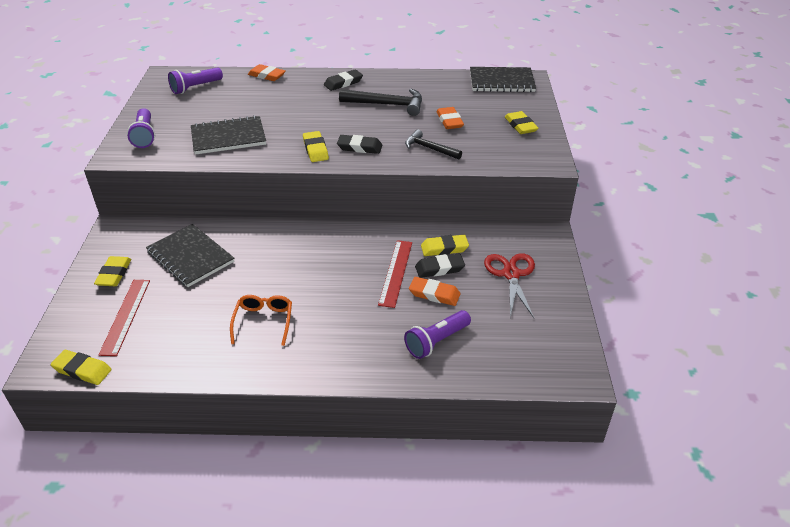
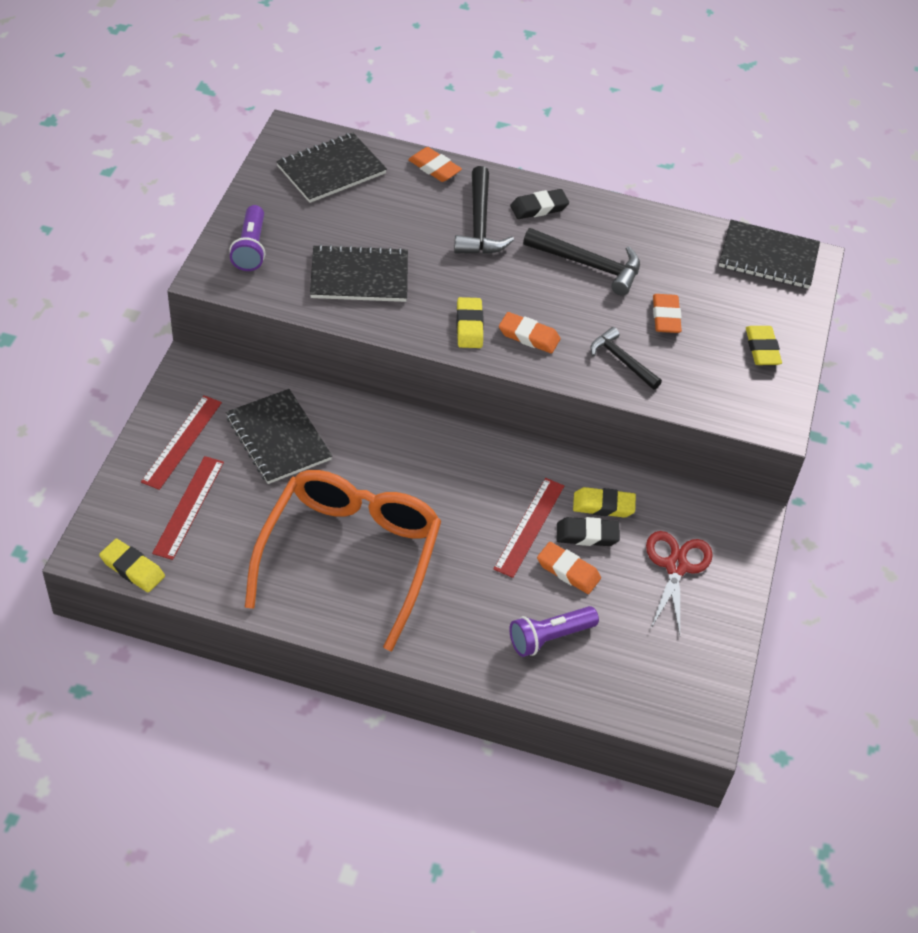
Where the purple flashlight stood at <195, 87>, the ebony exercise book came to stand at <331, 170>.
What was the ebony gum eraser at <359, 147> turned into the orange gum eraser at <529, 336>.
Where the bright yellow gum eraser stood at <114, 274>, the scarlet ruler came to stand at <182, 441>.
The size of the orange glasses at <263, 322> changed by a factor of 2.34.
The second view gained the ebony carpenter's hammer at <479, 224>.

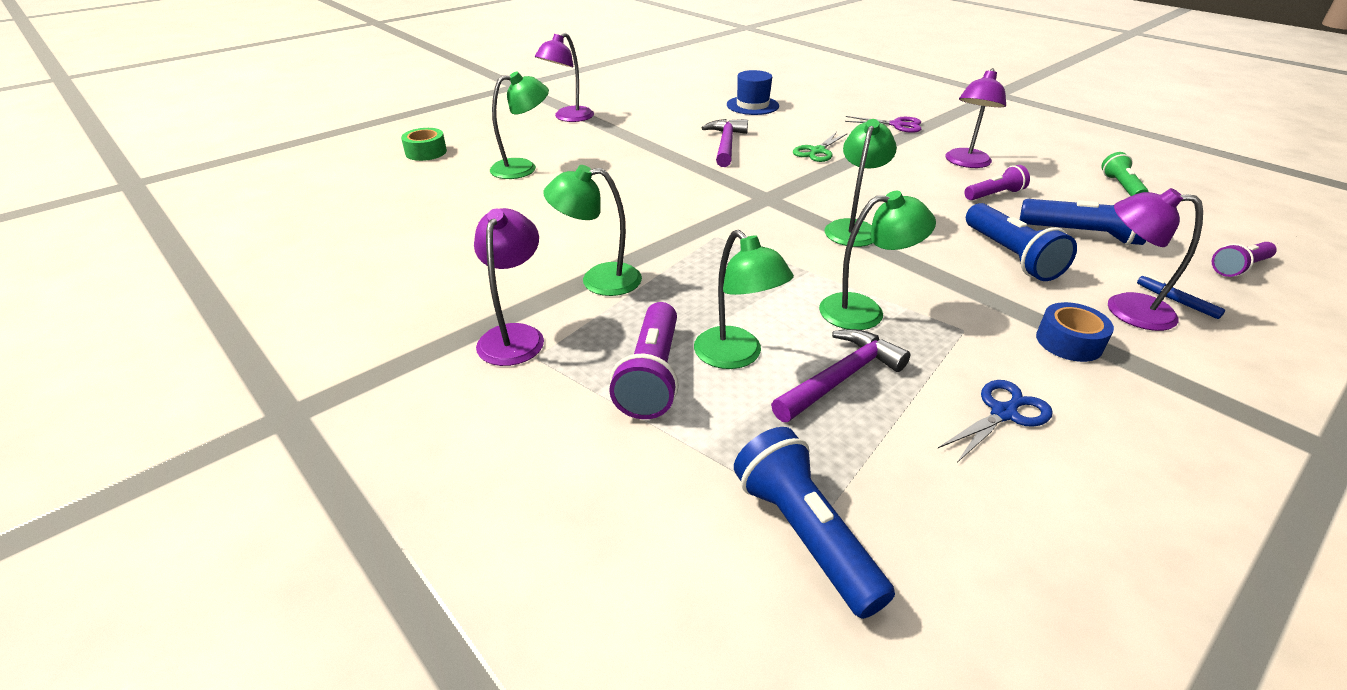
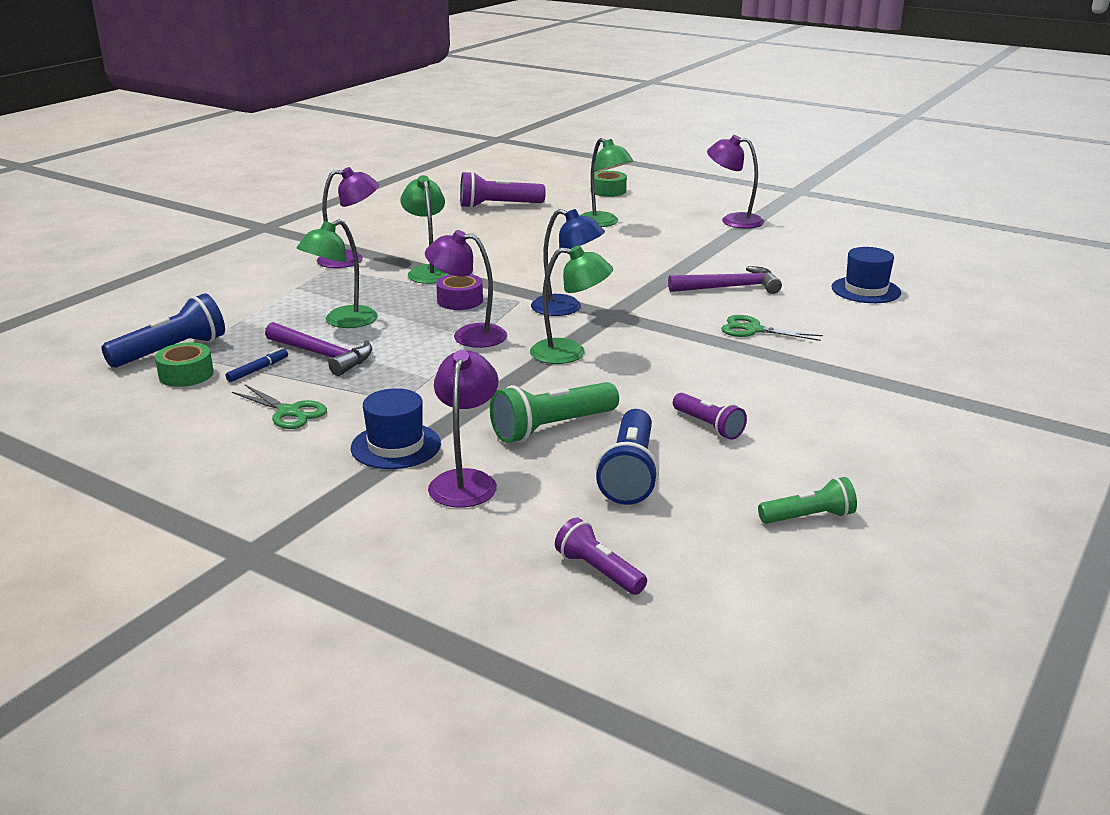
The purple reading lamp ended up elsewhere, having gone from <966, 163> to <468, 335>.
The second view lost the purple pair of scissors at <896, 125>.
The second view lost the green reading lamp at <864, 311>.
What was the blue flashlight at <1011, 256> turned into the green flashlight at <551, 428>.
The blue marker pen ended up elsewhere, having gone from <1176, 301> to <258, 370>.
The purple flashlight ended up elsewhere, having gone from <652, 376> to <498, 206>.
Where the blue sticky tape stood at <1069, 342>, the blue tall hat came to stand at <396, 446>.
What was the blue pair of scissors at <1003, 413> turned into the green pair of scissors at <288, 412>.
The second view gained the blue reading lamp at <566, 308>.
The second view gained the purple sticky tape at <460, 300>.
The second view gained the green sticky tape at <186, 374>.

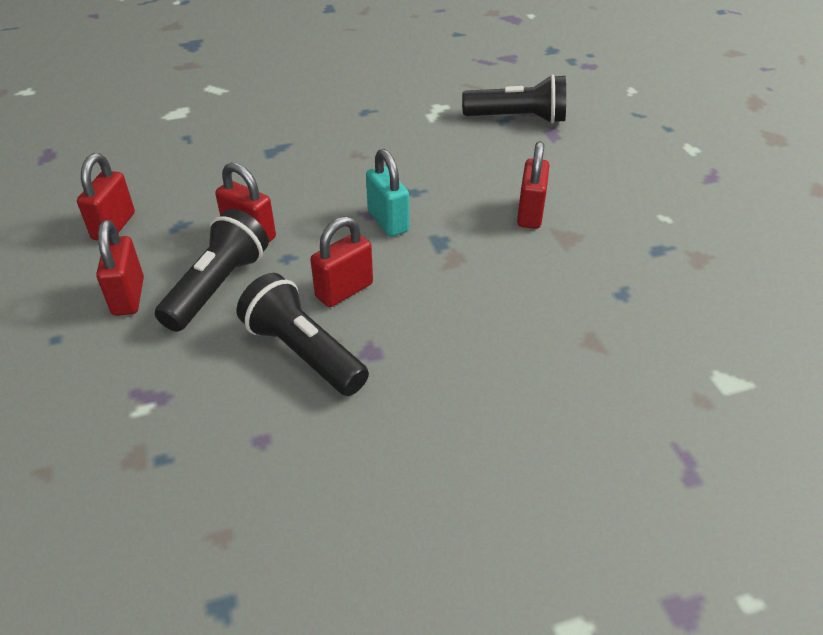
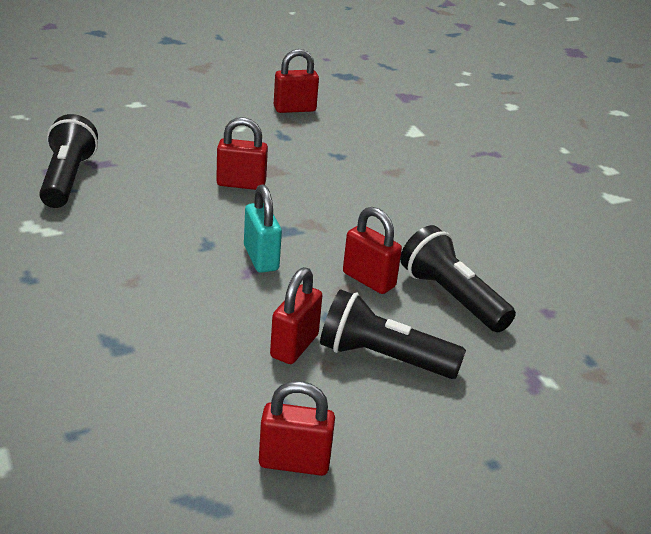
The aqua padlock at <388, 221> ended up facing another way, 75 degrees counterclockwise from before.
The scarlet padlock ended up elsewhere, having gone from <128, 296> to <294, 109>.
The ebony flashlight at <303, 352> ended up facing another way, 105 degrees clockwise from before.

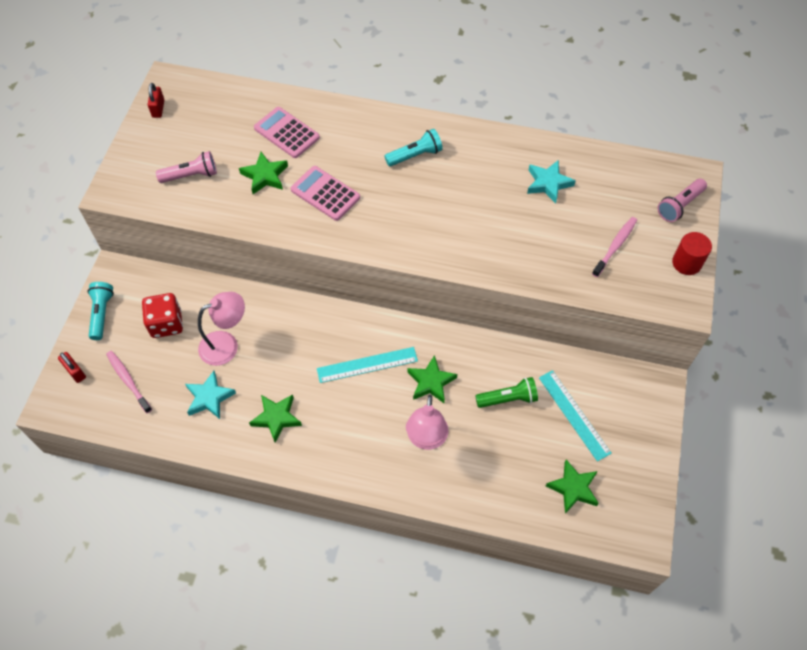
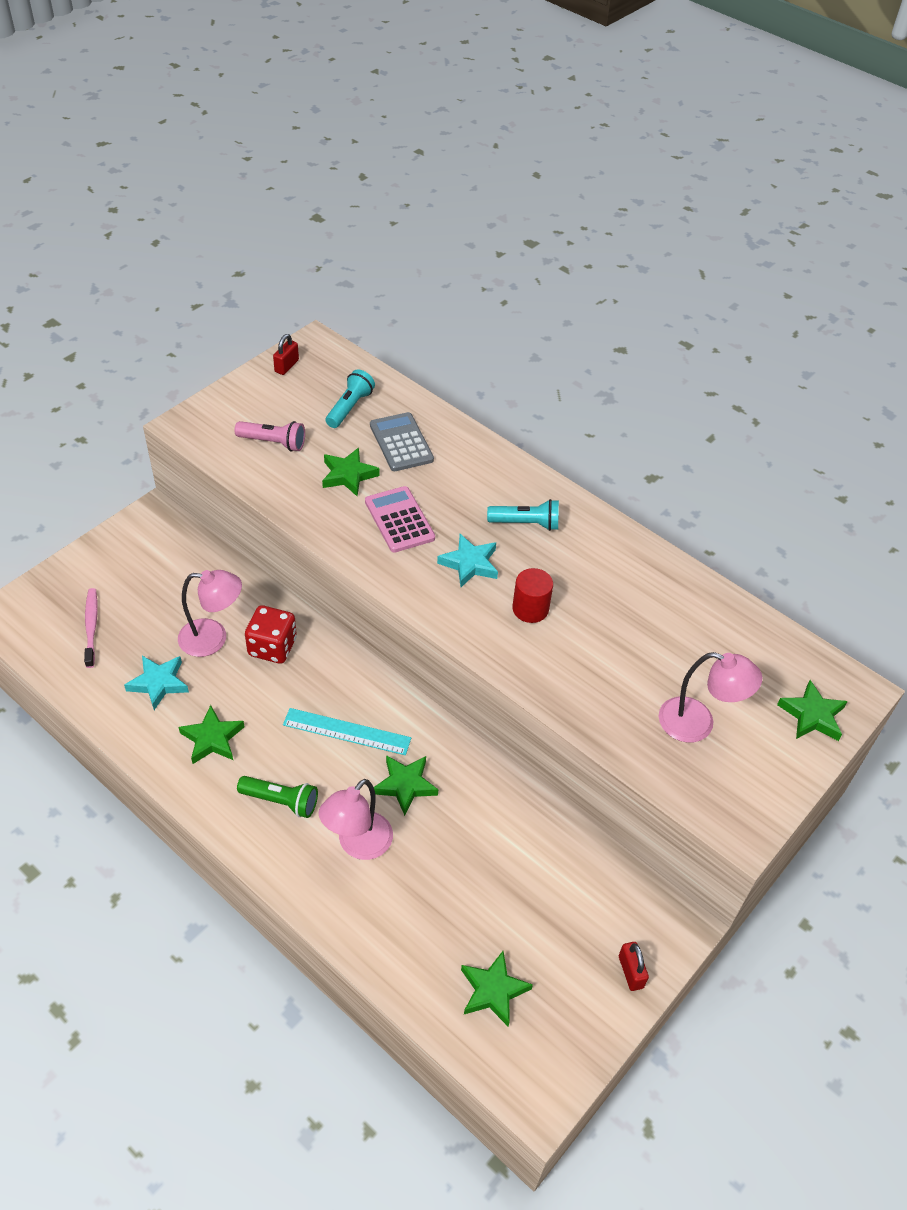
What was the pink pocket calculator at <287, 133> turned into the ash-grey pocket calculator at <401, 442>.
The aqua five-pointed star ended up elsewhere, having gone from <548, 183> to <469, 563>.
Where the pink flashlight stood at <679, 206>, the green five-pointed star came to stand at <812, 715>.
Where the pink toothbrush stood at <615, 246>, the pink reading lamp came to stand at <698, 724>.
The scarlet solid cylinder ended up elsewhere, having gone from <686, 263> to <530, 609>.
The aqua flashlight ended up elsewhere, having gone from <101, 314> to <349, 407>.
The scarlet dice ended up elsewhere, having gone from <166, 324> to <272, 647>.
The scarlet padlock ended up elsewhere, having gone from <75, 372> to <630, 972>.
The second view lost the aqua ruler at <574, 414>.
The green flashlight ended up elsewhere, having gone from <508, 398> to <281, 801>.

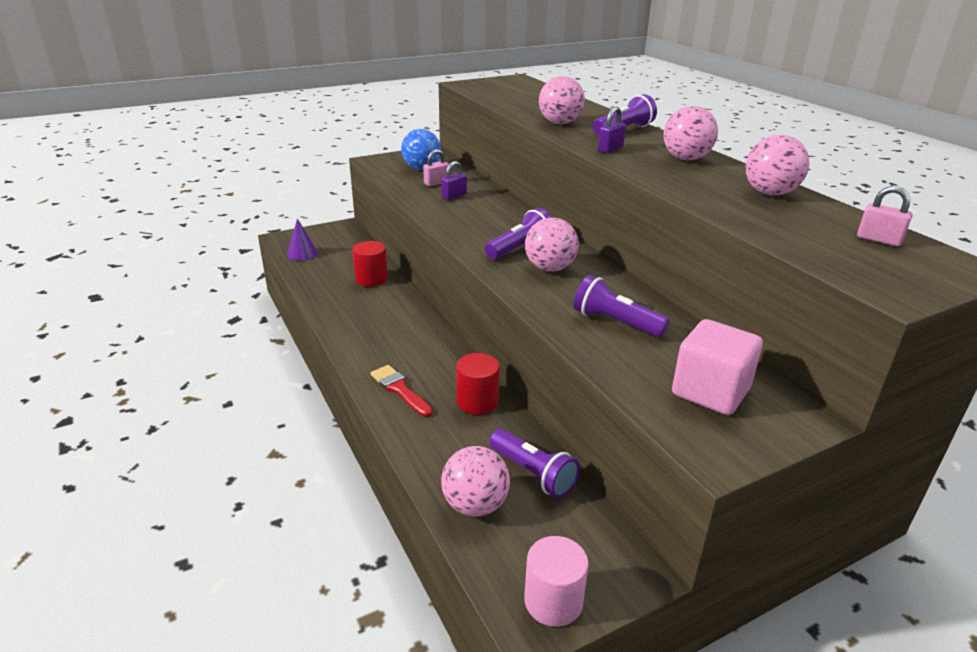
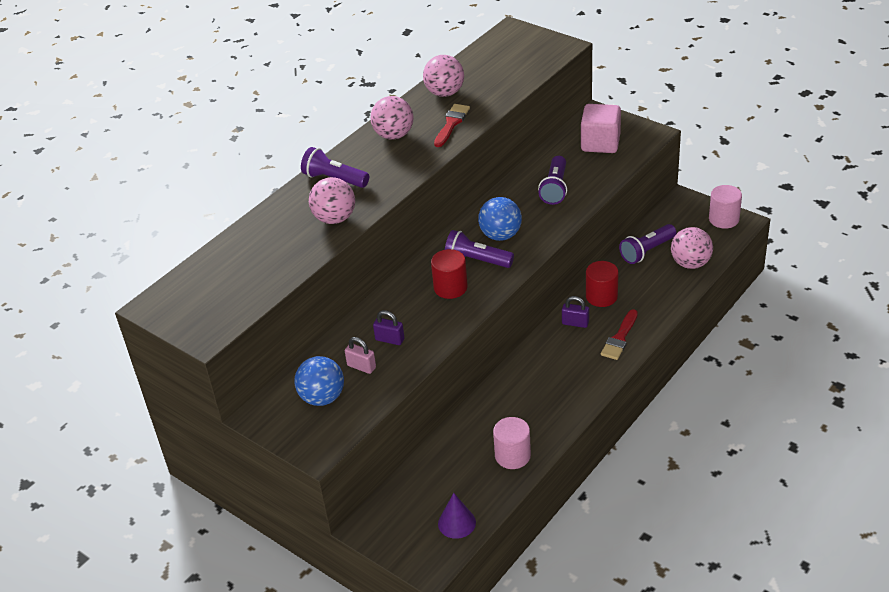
The purple padlock ended up elsewhere, having gone from <610, 149> to <575, 323>.
The second view lost the pink padlock at <879, 240>.
What was the pink ball at <550, 268> turned into the blue ball at <500, 235>.
The scarlet solid cylinder ended up elsewhere, having gone from <371, 279> to <450, 287>.
The purple flashlight at <533, 473> ended up facing another way, 150 degrees counterclockwise from before.
The second view gained the scarlet paintbrush at <451, 124>.
The second view gained the pink solid cylinder at <512, 455>.

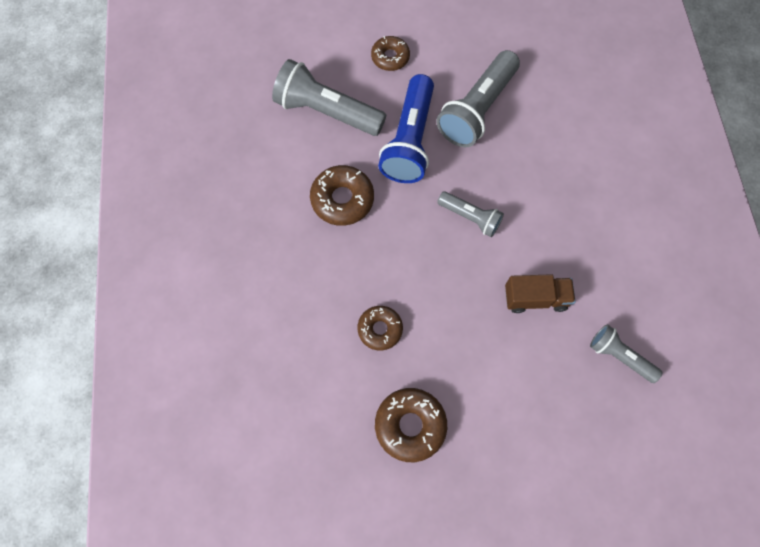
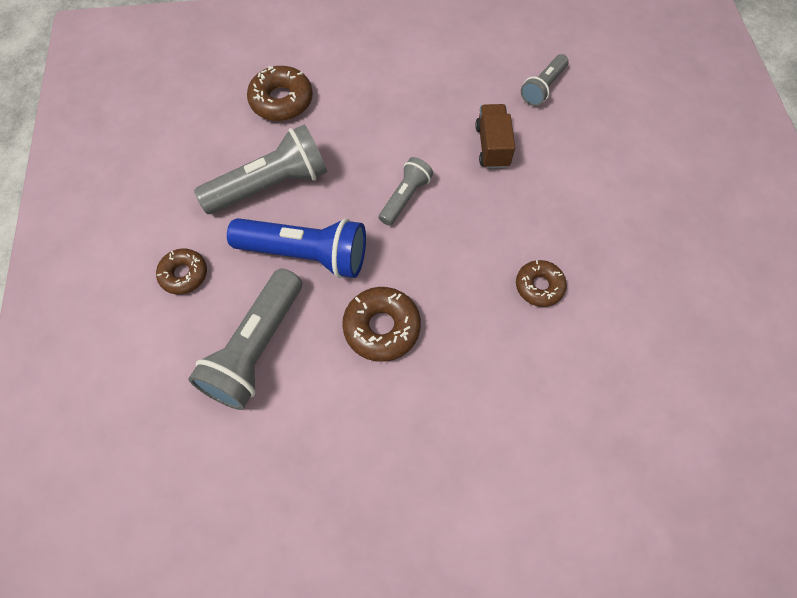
The ash-grey flashlight at <477, 109> ended up facing another way, 60 degrees counterclockwise from before.
The brown donut ended up elsewhere, having gone from <410, 425> to <281, 100>.

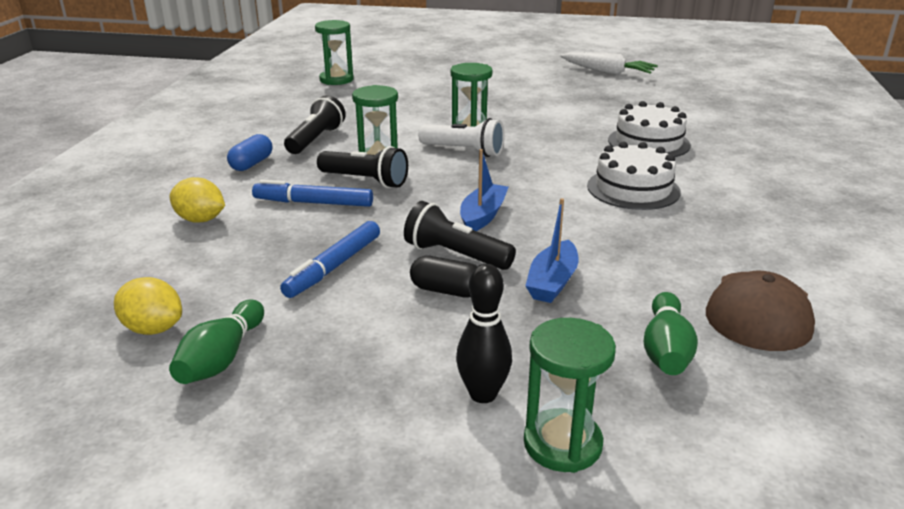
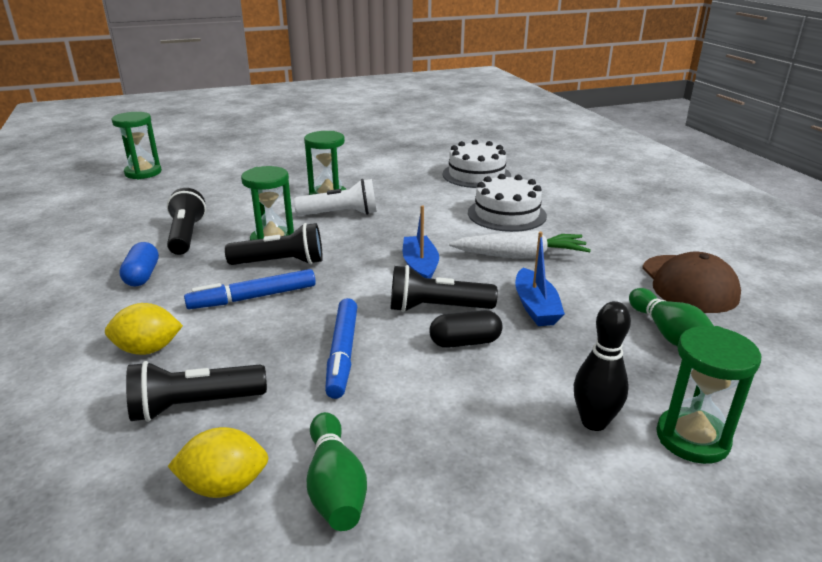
The pure white root vegetable ended up elsewhere, having gone from <607, 72> to <520, 256>.
The second view gained the ebony flashlight at <194, 405>.

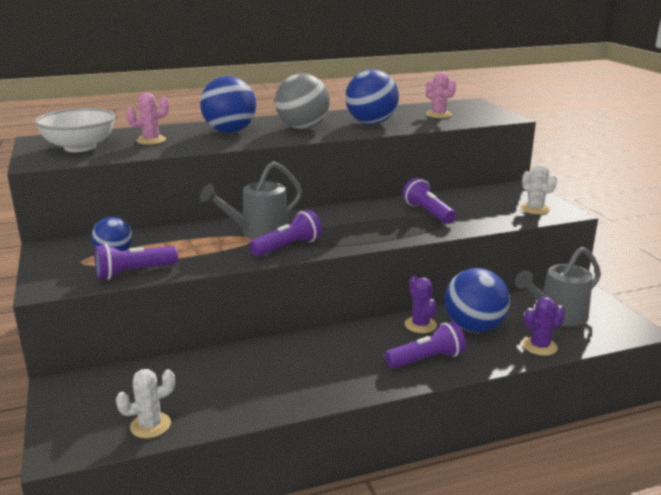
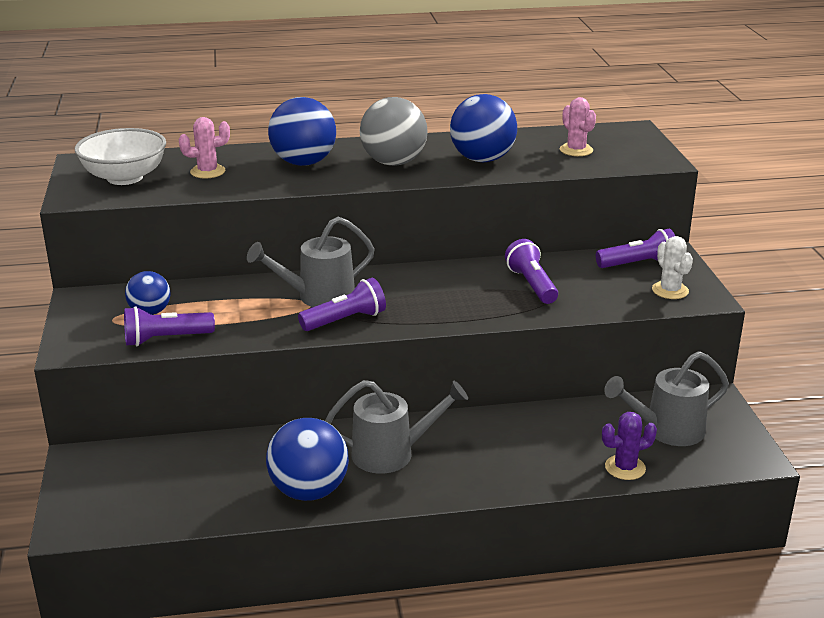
The blue ball ended up elsewhere, having gone from <474, 327> to <309, 491>.
The second view lost the purple cactus at <420, 325>.
The purple flashlight ended up elsewhere, having gone from <426, 359> to <638, 264>.
The second view lost the pure white cactus at <150, 425>.
The second view gained the ash-grey sprinkling can at <392, 453>.

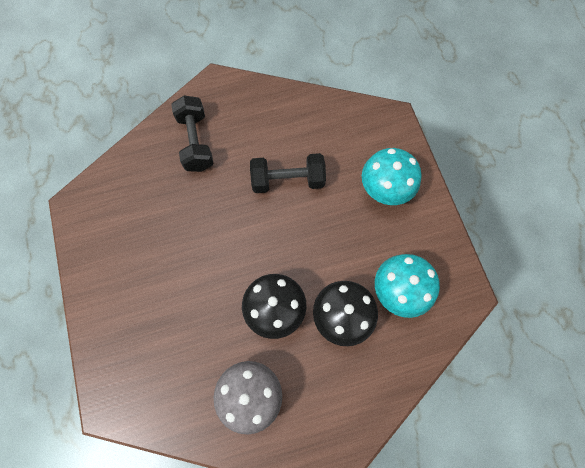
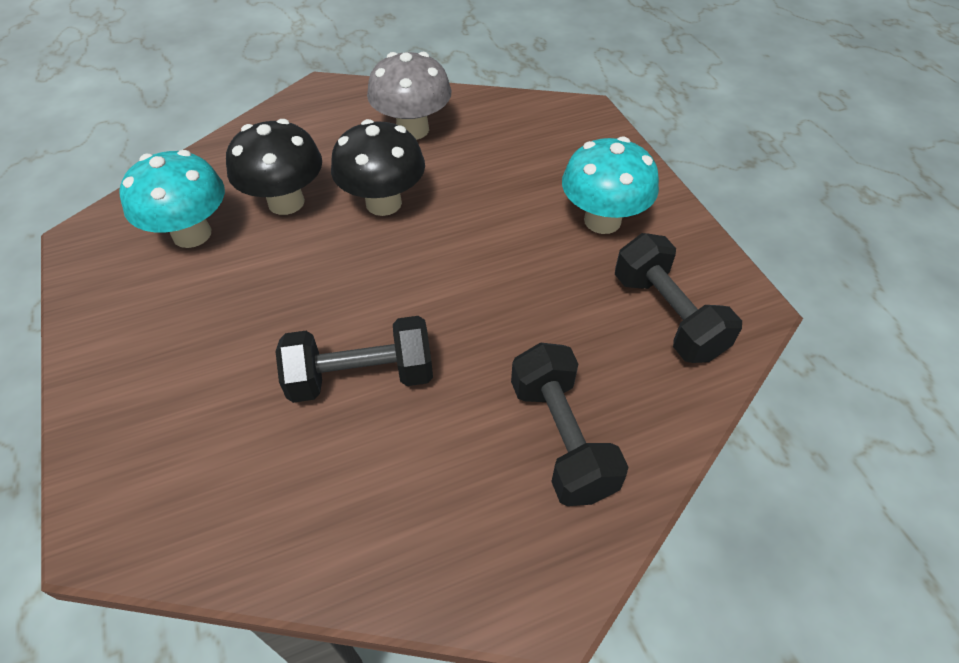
The aqua mushroom ended up elsewhere, having gone from <384, 189> to <602, 220>.
The second view gained the ebony free weight at <667, 316>.

